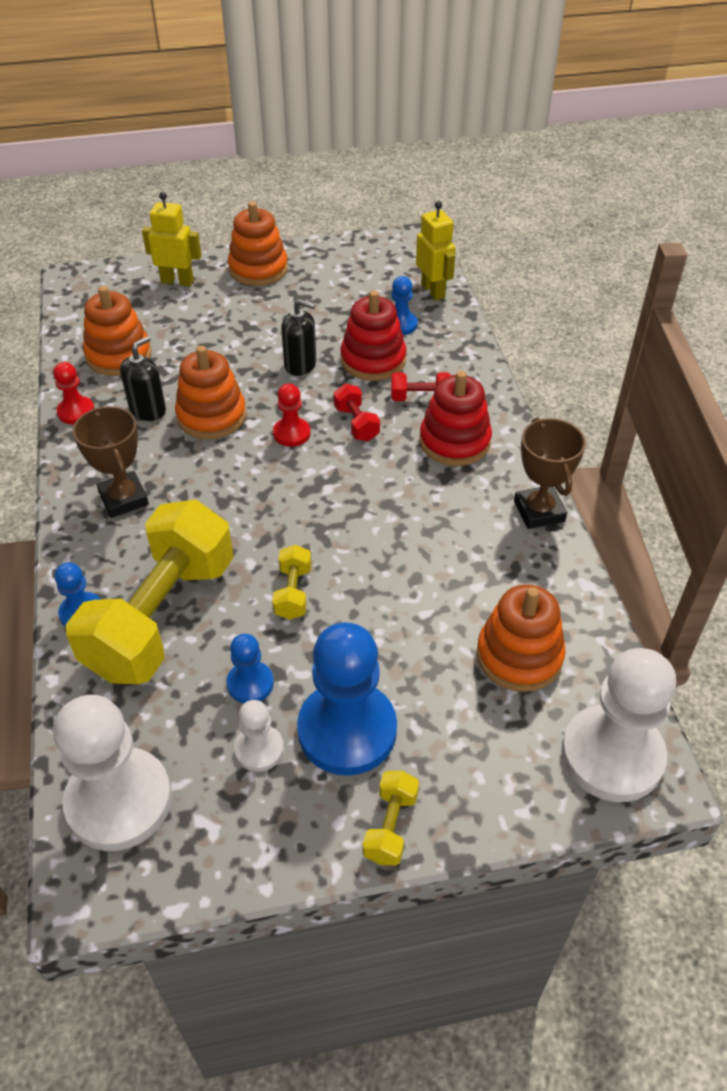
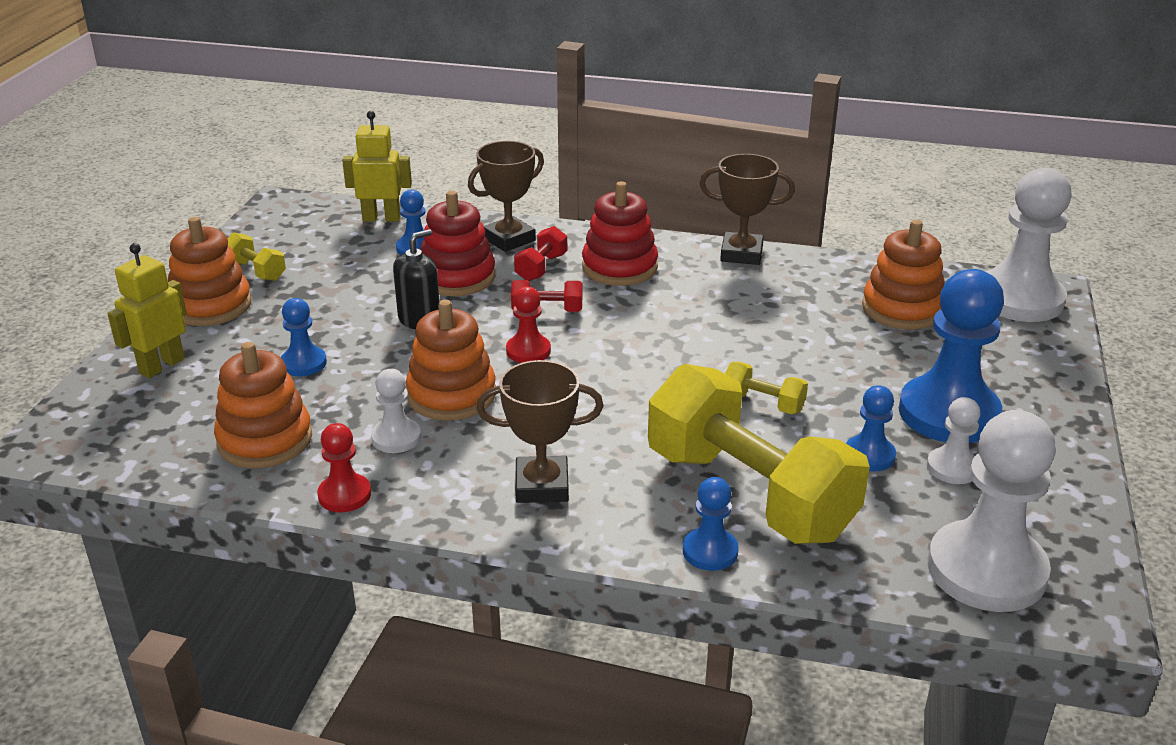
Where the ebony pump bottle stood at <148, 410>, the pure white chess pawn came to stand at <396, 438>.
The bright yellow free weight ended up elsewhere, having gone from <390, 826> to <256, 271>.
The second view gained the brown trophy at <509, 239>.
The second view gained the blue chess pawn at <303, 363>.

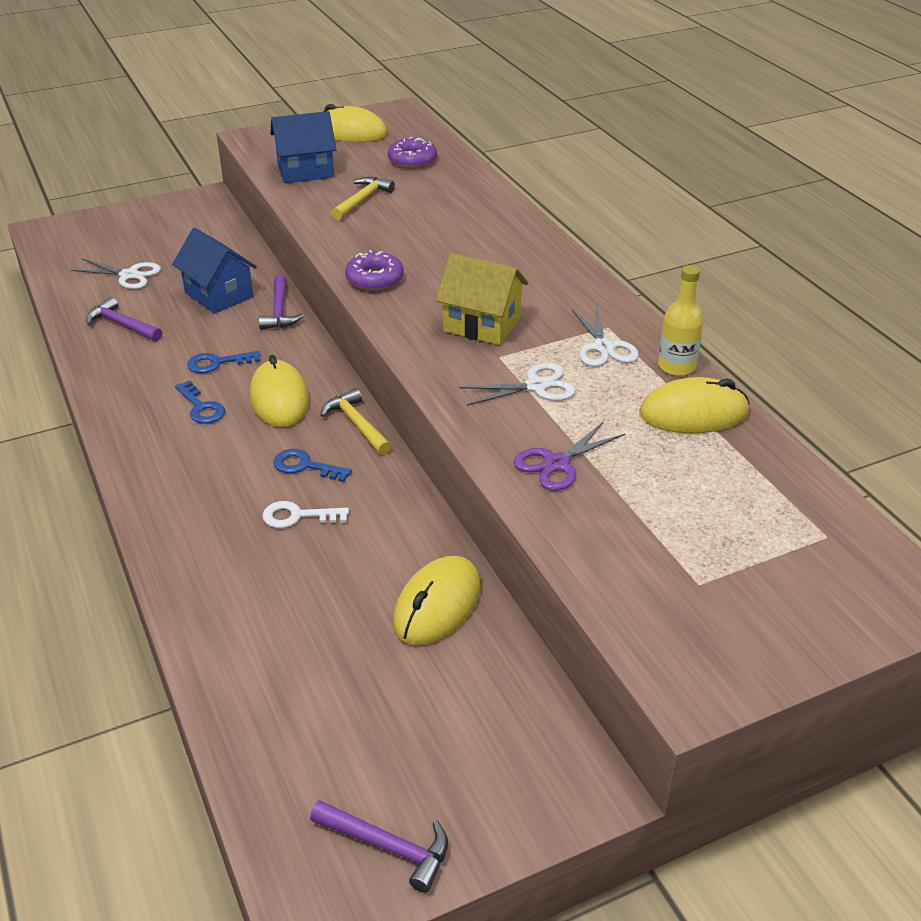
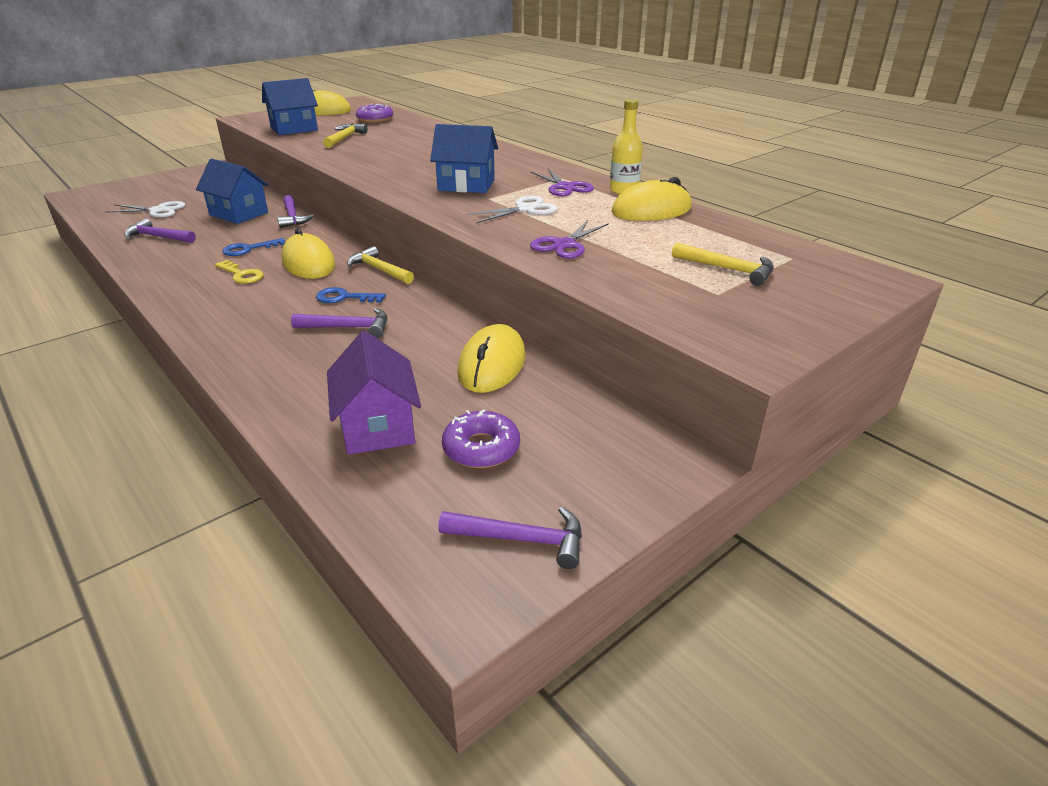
The purple donut ended up elsewhere, having gone from <374, 279> to <481, 448>.
What was the bright yellow house at <482, 325> turned into the blue house at <466, 185>.
What was the pure white pair of scissors at <603, 347> turned into the purple pair of scissors at <565, 187>.
What was the blue latchkey at <201, 407> turned into the bright yellow latchkey at <241, 275>.
Where the pure white latchkey stood at <298, 516>, the purple carpenter's hammer came to stand at <348, 327>.
The second view gained the bright yellow carpenter's hammer at <728, 269>.
The second view gained the purple house at <378, 427>.

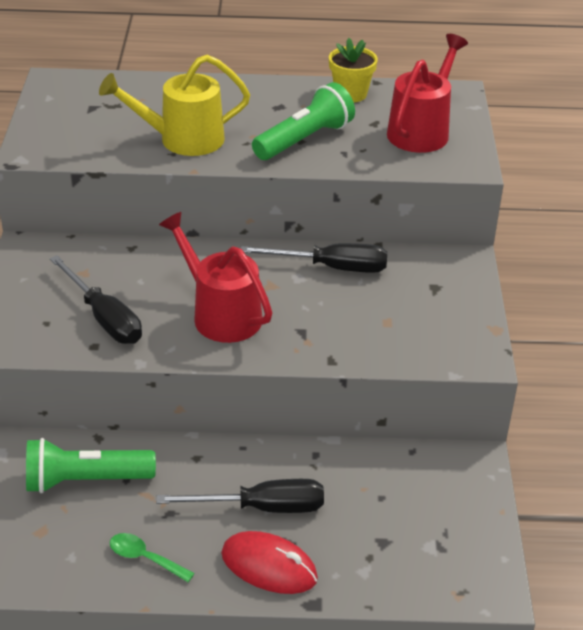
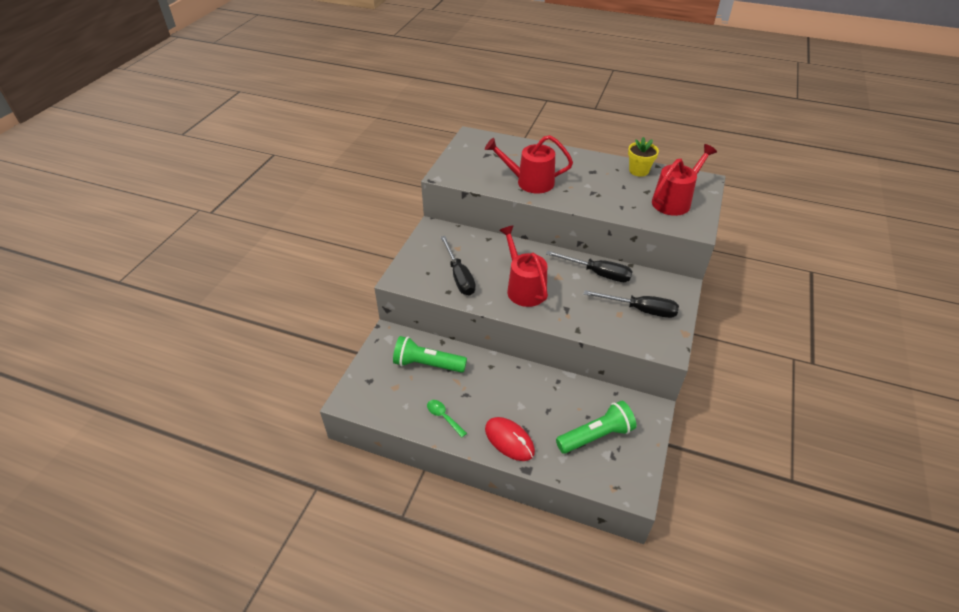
What was the bright yellow sprinkling can at <182, 139> turned into the scarlet sprinkling can at <529, 182>.
The green flashlight ended up elsewhere, having gone from <304, 139> to <596, 435>.
The ebony screwdriver ended up elsewhere, having gone from <262, 507> to <640, 310>.

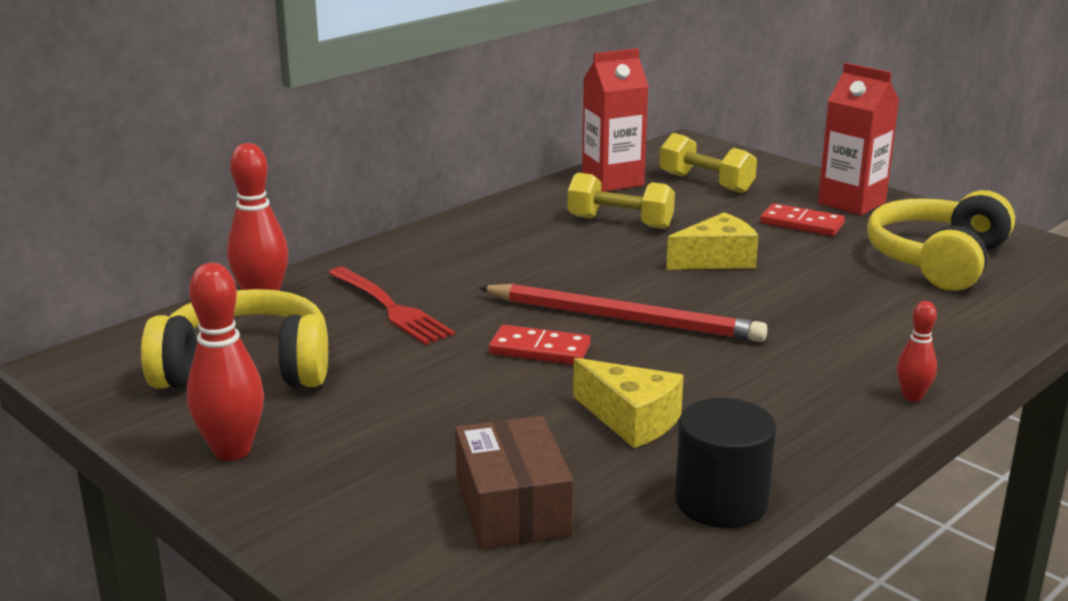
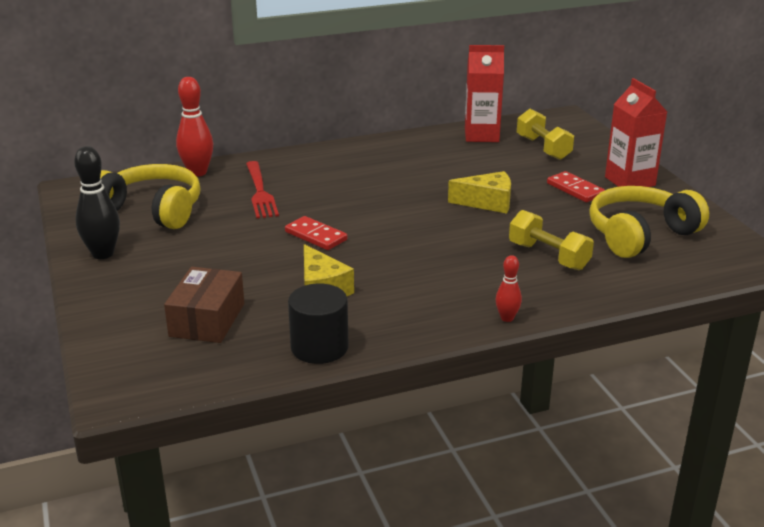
The bright yellow free weight ended up elsewhere, having gone from <620, 222> to <548, 256>.
What was the scarlet tenpin at <232, 451> turned into the ebony tenpin at <103, 254>.
The second view lost the scarlet lead pencil at <624, 319>.

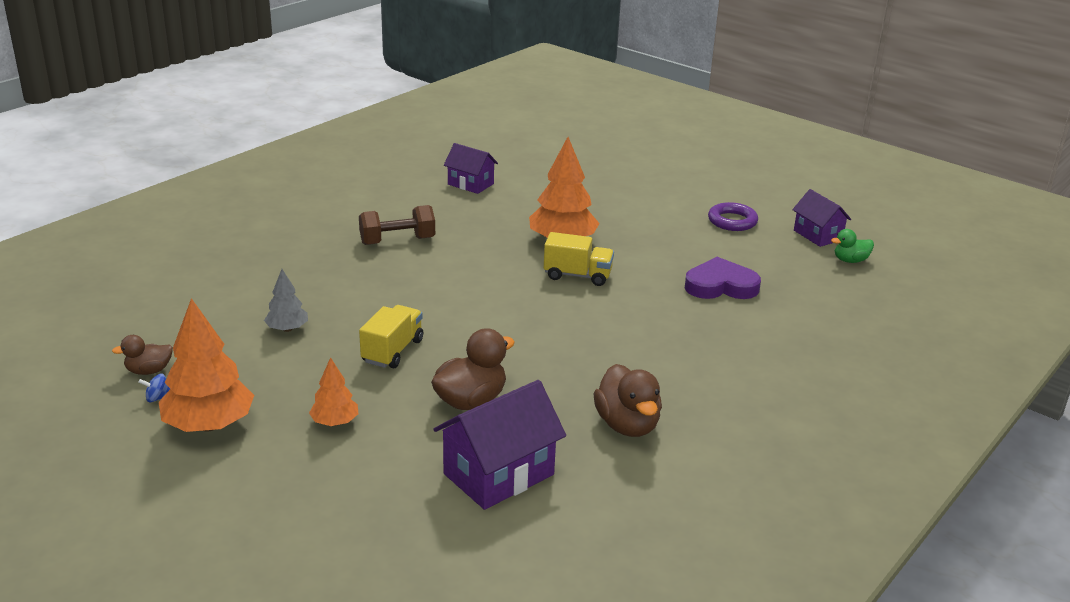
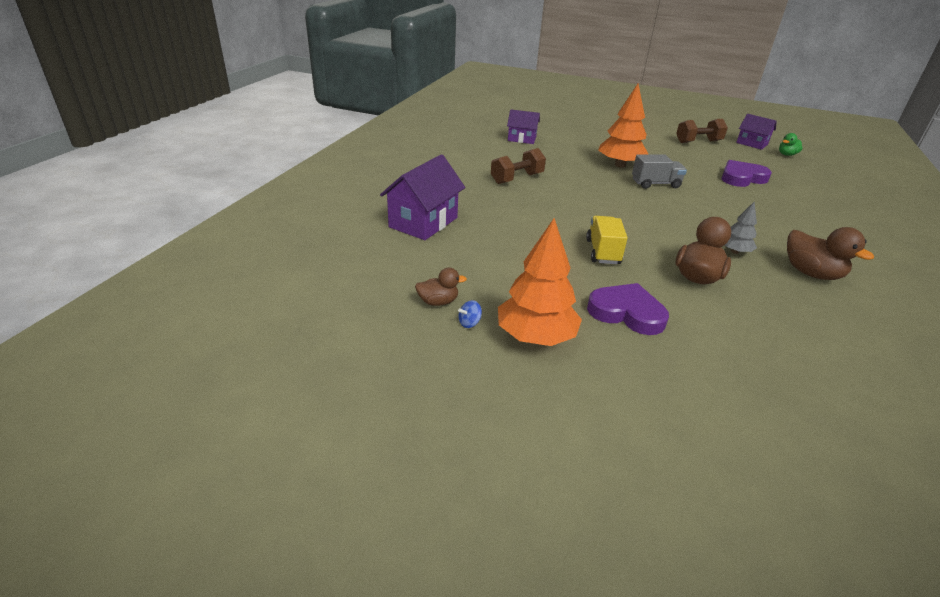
Where the purple ring stood at <732, 221>, the brown free weight came to stand at <698, 142>.
What was the bright yellow truck at <577, 275> turned into the ash-grey truck at <655, 184>.
The ash-grey tree ended up elsewhere, having gone from <287, 329> to <734, 251>.
The brown toy duck at <149, 371> ended up facing another way, 150 degrees counterclockwise from before.
Where the orange tree stood at <335, 422>, the purple heart shape came to stand at <626, 313>.
The purple house ended up elsewhere, having gone from <499, 474> to <423, 222>.

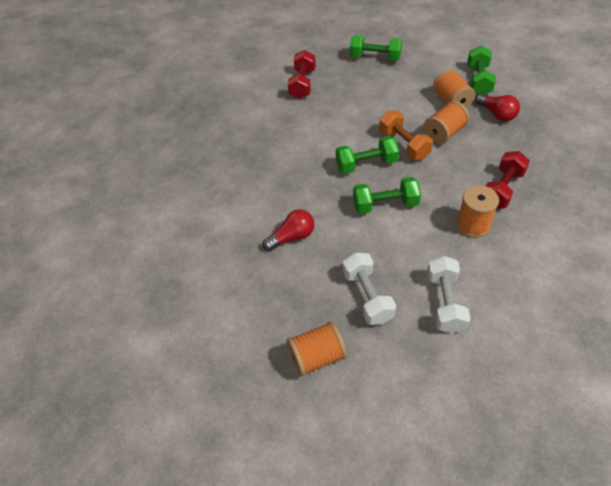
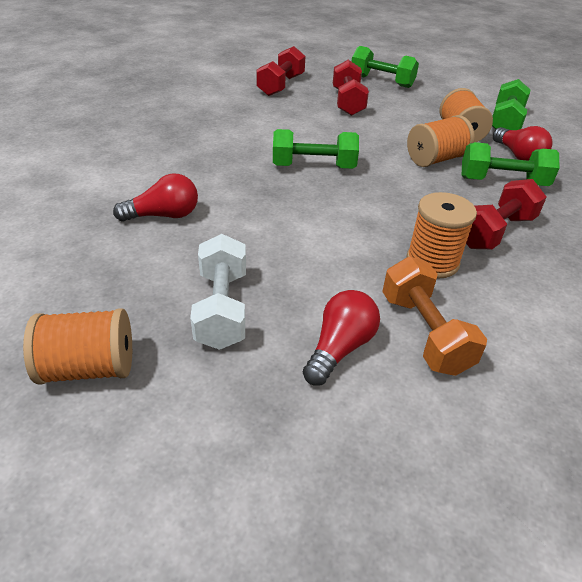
The orange free weight ended up elsewhere, having gone from <404, 145> to <424, 333>.
The green free weight ended up elsewhere, having gone from <385, 205> to <502, 182>.
Where the pure white free weight stood at <445, 302>, the scarlet light bulb came to stand at <339, 348>.
The second view gained the scarlet free weight at <348, 102>.

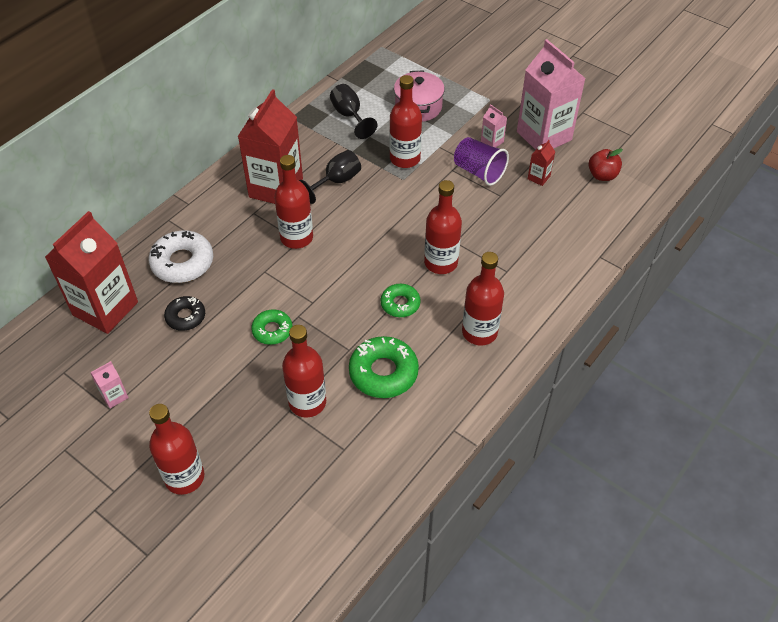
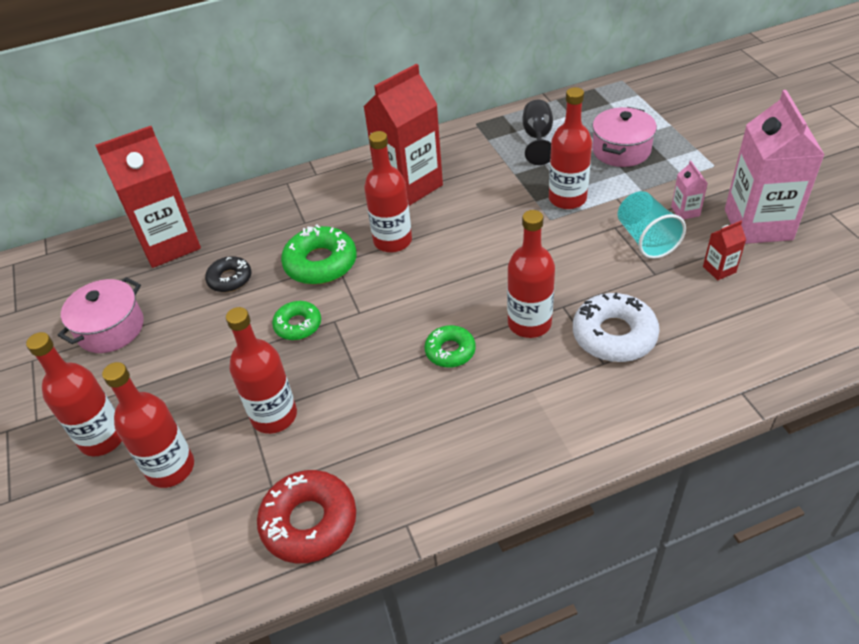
What was the purple beaker at <479, 172> turned into the aqua beaker at <646, 239>.
The second view lost the scarlet apple at <602, 175>.
The second view lost the ebony wine glass at <336, 181>.
The pure white donut ended up elsewhere, having gone from <182, 262> to <614, 335>.
The scarlet flask ended up elsewhere, having gone from <479, 332> to <170, 468>.
The green donut ended up elsewhere, having gone from <383, 372> to <320, 263>.
Where the pink juice carton stood at <114, 396>, the pink pot came to stand at <111, 328>.
The second view gained the scarlet donut at <309, 522>.

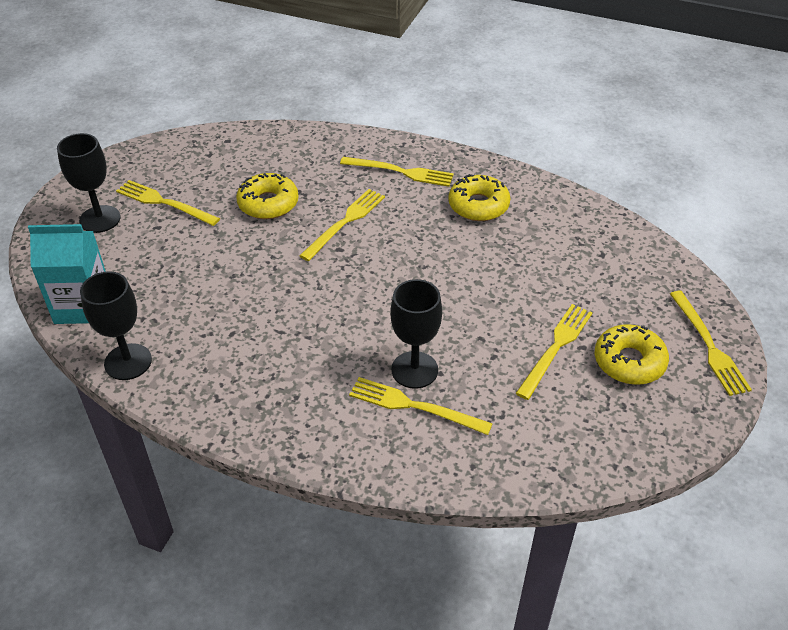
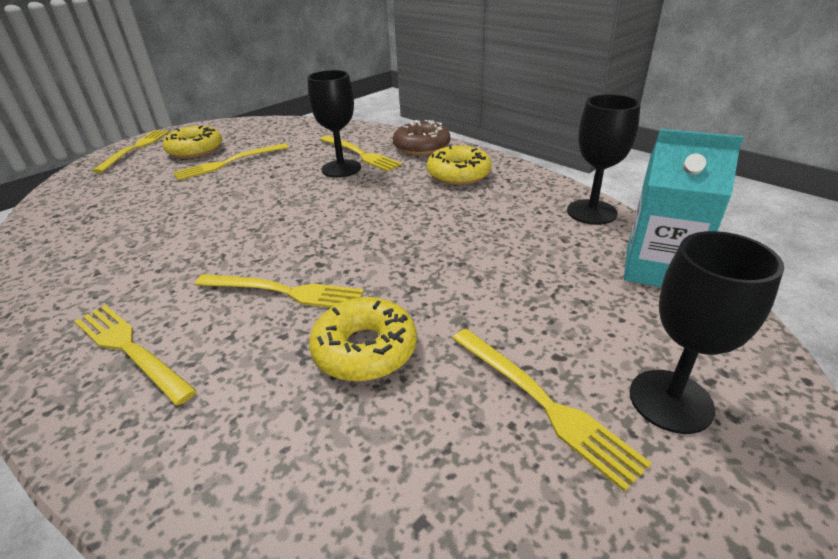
The bright yellow donut ended up elsewhere, having gone from <478, 205> to <458, 174>.
The bright yellow dinner fork at <345, 222> ended up facing another way, 135 degrees counterclockwise from before.
The second view gained the brown donut at <421, 147>.

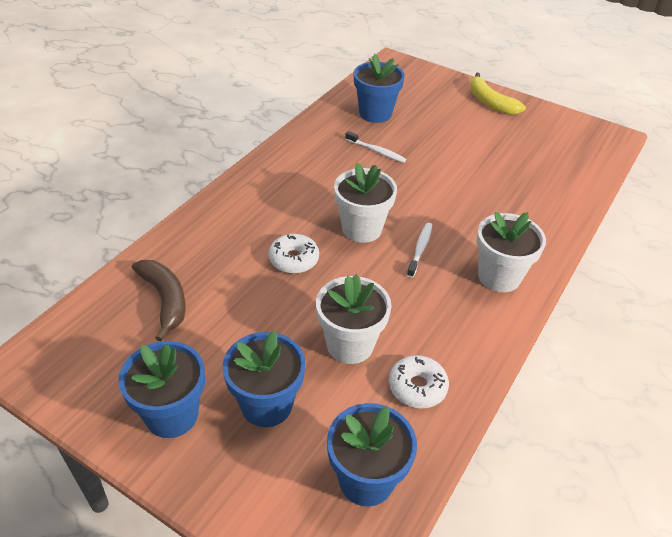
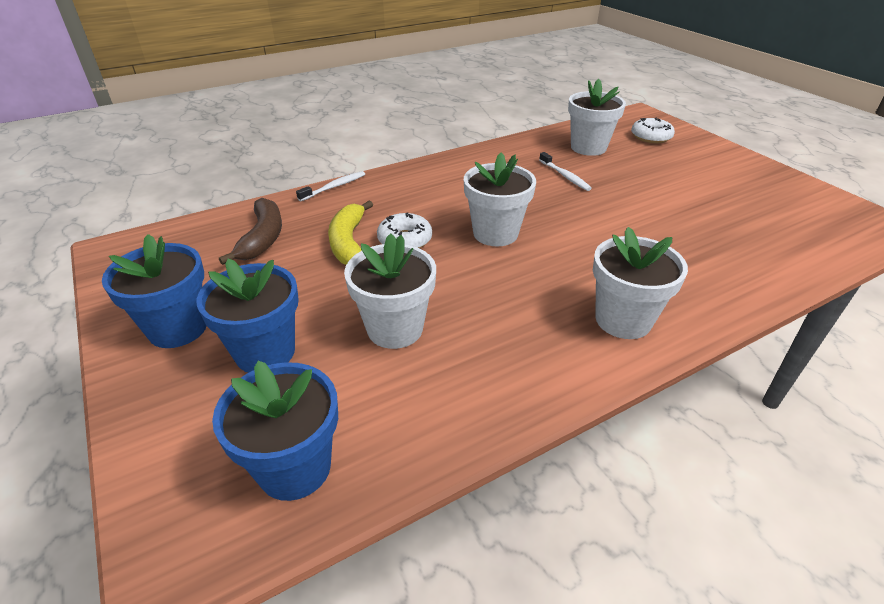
What was the blue potted plant at <375, 113> turned into the pure white potted plant at <588, 147>.
The bright yellow banana fruit ended up elsewhere, having gone from <490, 102> to <349, 243>.
The pure white toothbrush ended up elsewhere, having gone from <420, 249> to <334, 187>.
The pure white donut ended up elsewhere, having gone from <417, 387> to <651, 137>.

